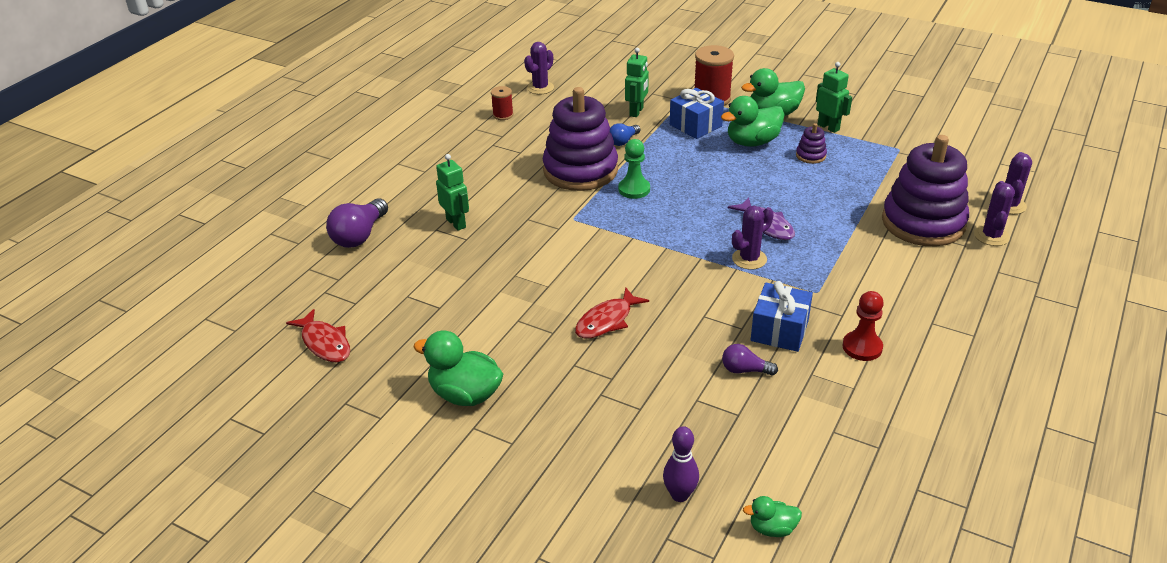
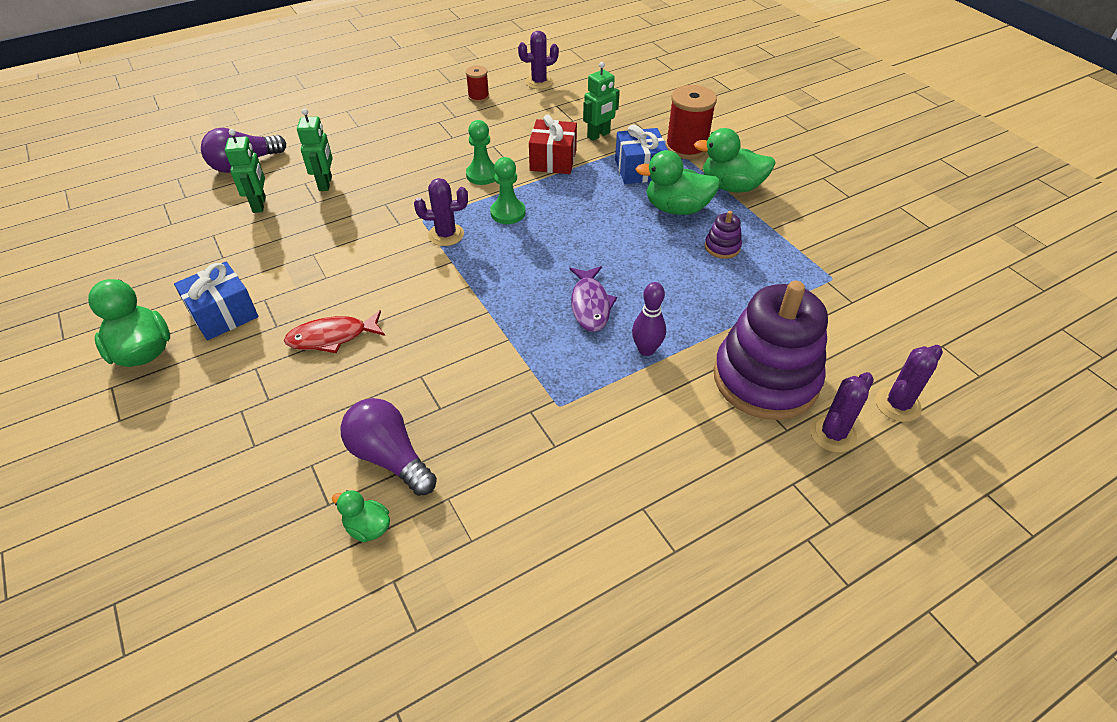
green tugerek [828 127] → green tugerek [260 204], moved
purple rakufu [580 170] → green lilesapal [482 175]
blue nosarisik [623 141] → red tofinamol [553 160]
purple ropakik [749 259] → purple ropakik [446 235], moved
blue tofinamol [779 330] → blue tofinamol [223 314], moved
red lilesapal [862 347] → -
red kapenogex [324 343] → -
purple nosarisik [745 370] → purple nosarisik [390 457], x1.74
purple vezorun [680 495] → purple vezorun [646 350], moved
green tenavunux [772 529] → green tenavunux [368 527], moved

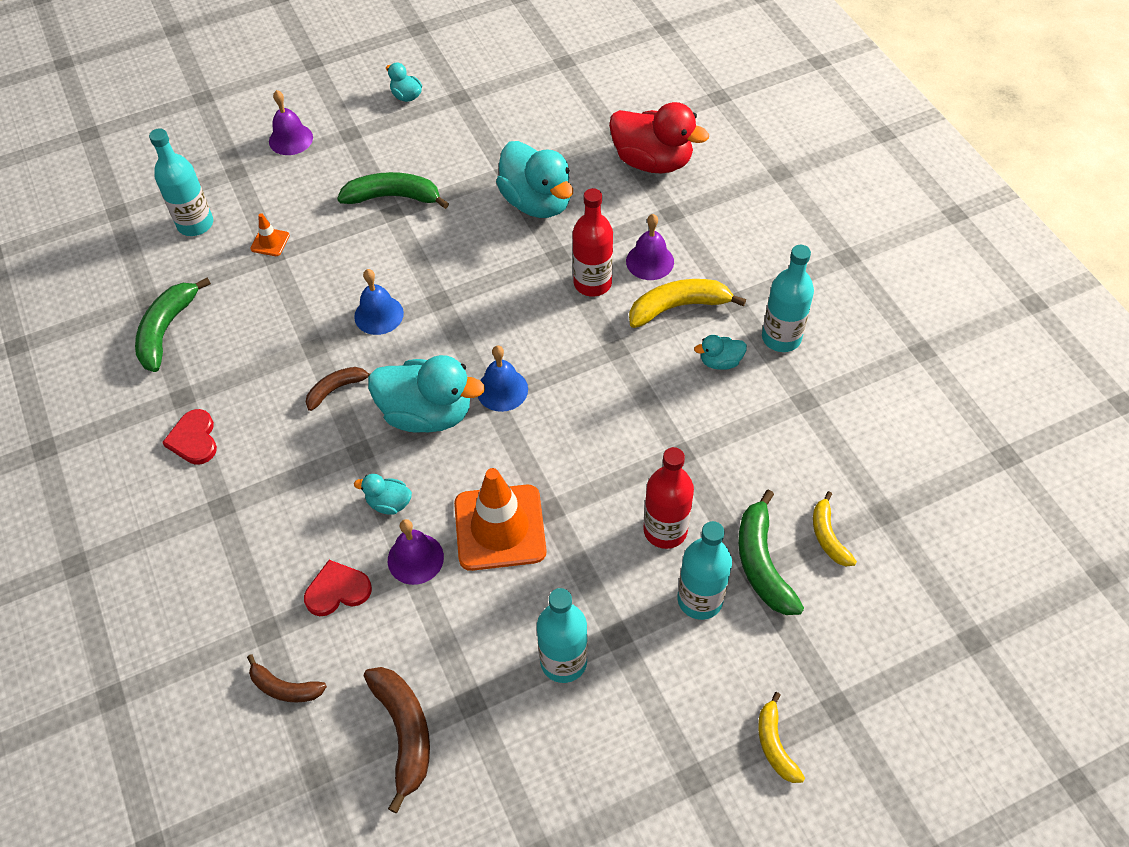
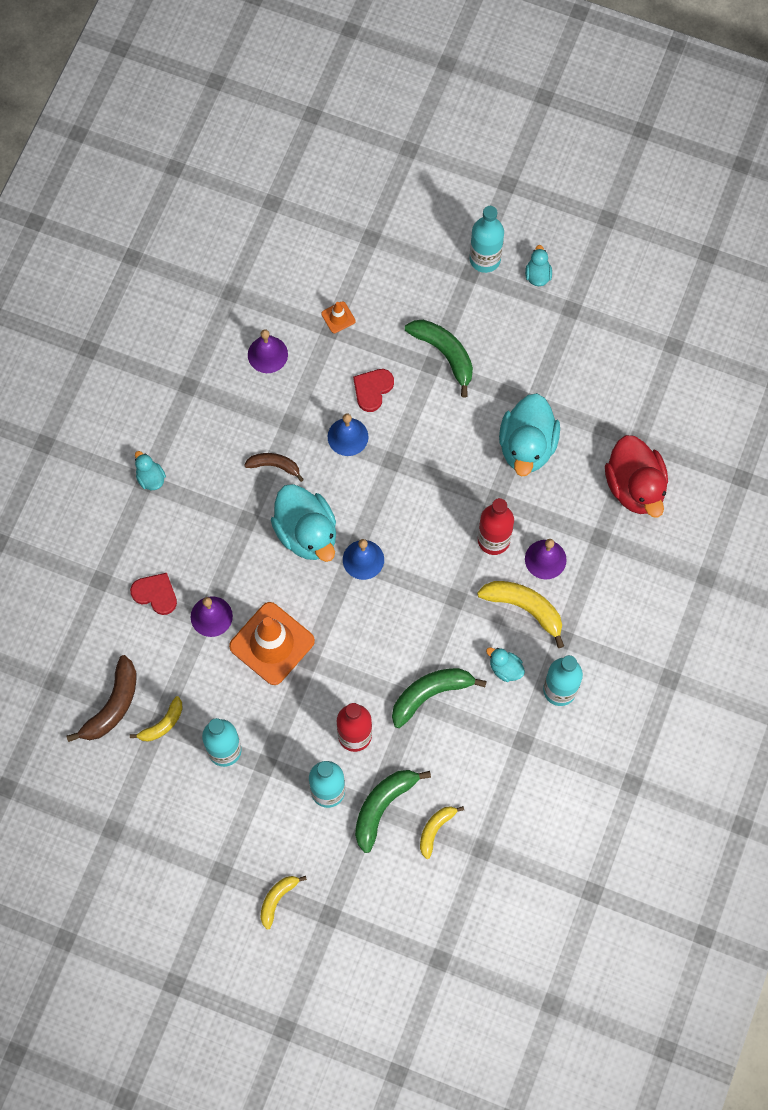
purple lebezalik [291 139] → purple lebezalik [267 354], moved
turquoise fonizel [195 224] → turquoise fonizel [485 259], moved
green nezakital [167 330] → green nezakital [430 694], moved
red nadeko [194 439] → red nadeko [372 389], moved
turquoise tenavunux [389 503] → turquoise tenavunux [150 478], moved
brown nezakital [285 687] → -
- → yellow nezakital [162 724]

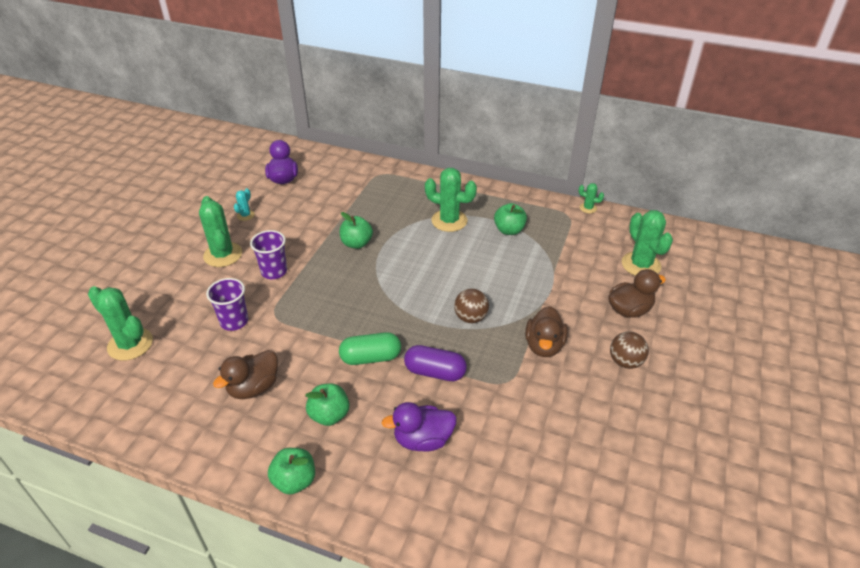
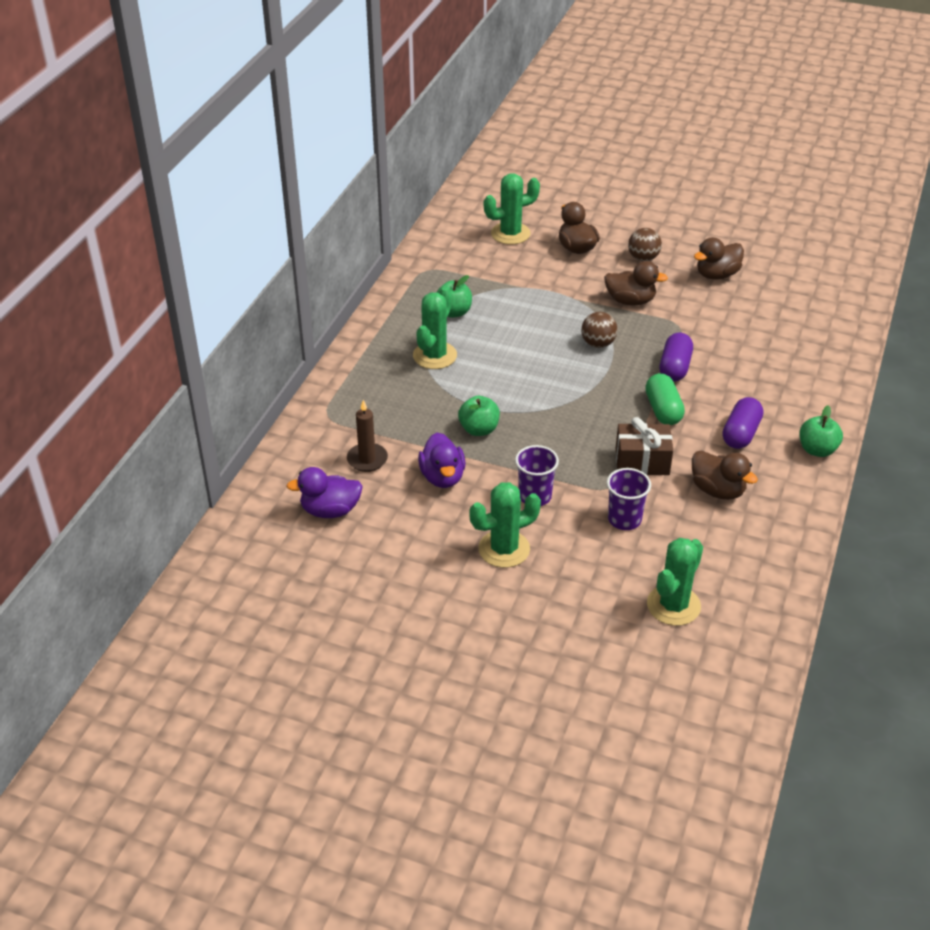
green ropakik [588 208] → -
turquoise ropakik [245 215] → -
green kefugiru [329 415] → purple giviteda [740 433]
purple tenavunux [423 440] → purple tenavunux [442 477], moved
- → brown tenavunux [717 275]
- → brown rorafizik [367 459]
- → brown tofinamol [642 461]

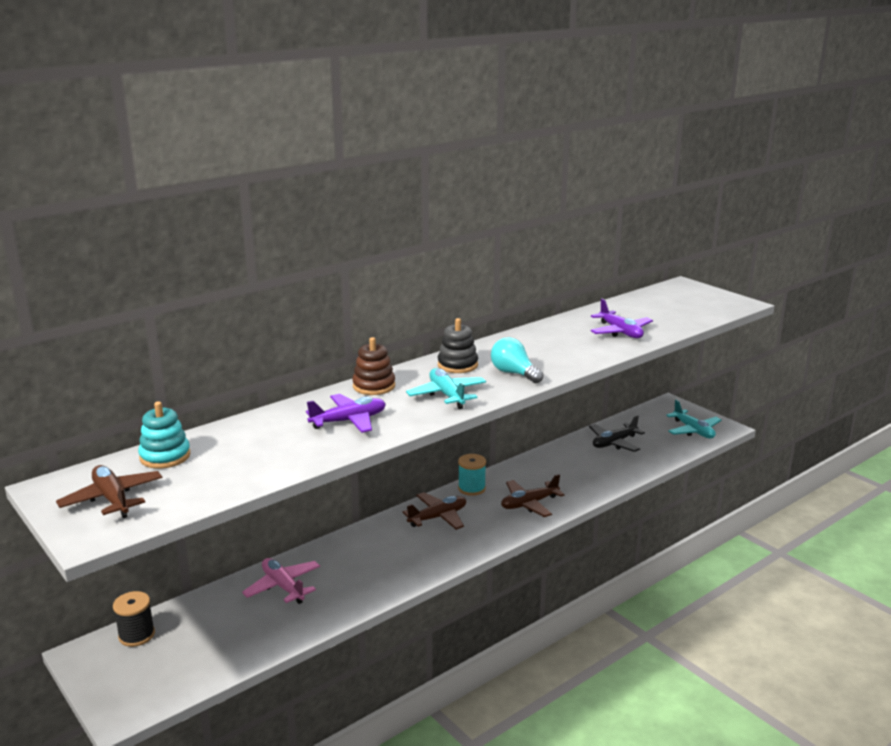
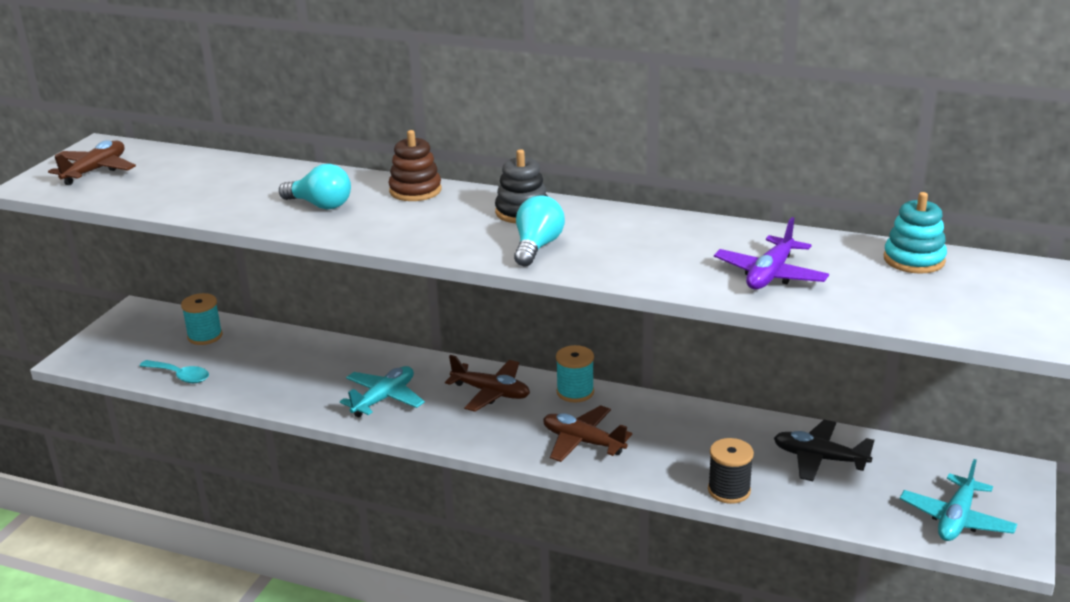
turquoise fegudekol [447 395] → turquoise fegudekol [384 398], moved
purple fegudekol [349 421] → turquoise nosarisik [320 205]
turquoise rakufu [165 456] → turquoise rakufu [914 260], moved
pink fegudekol [283 586] → -
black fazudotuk [136 635] → black fazudotuk [729 490], moved
- → turquoise fazudotuk [205 336]
- → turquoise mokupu [180 376]

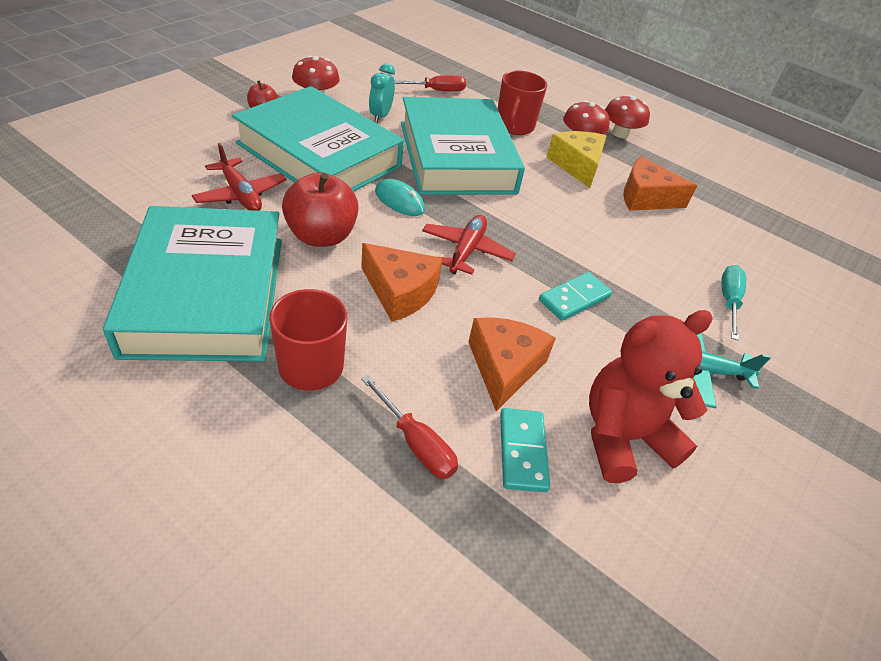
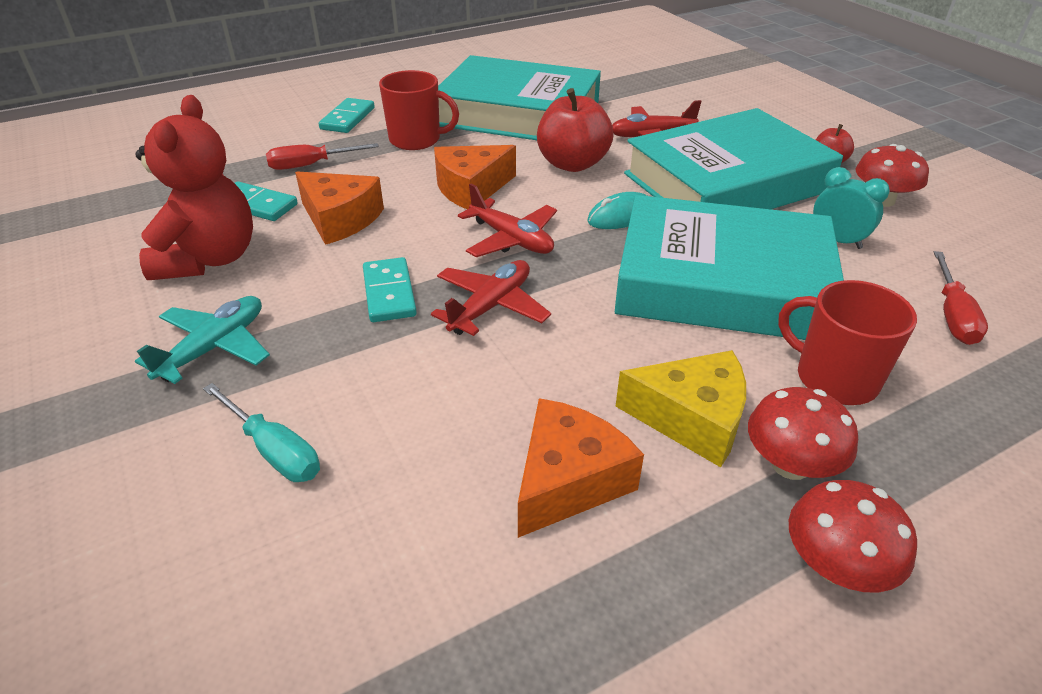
- → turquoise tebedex [348 118]
- → red fegudekol [491 306]

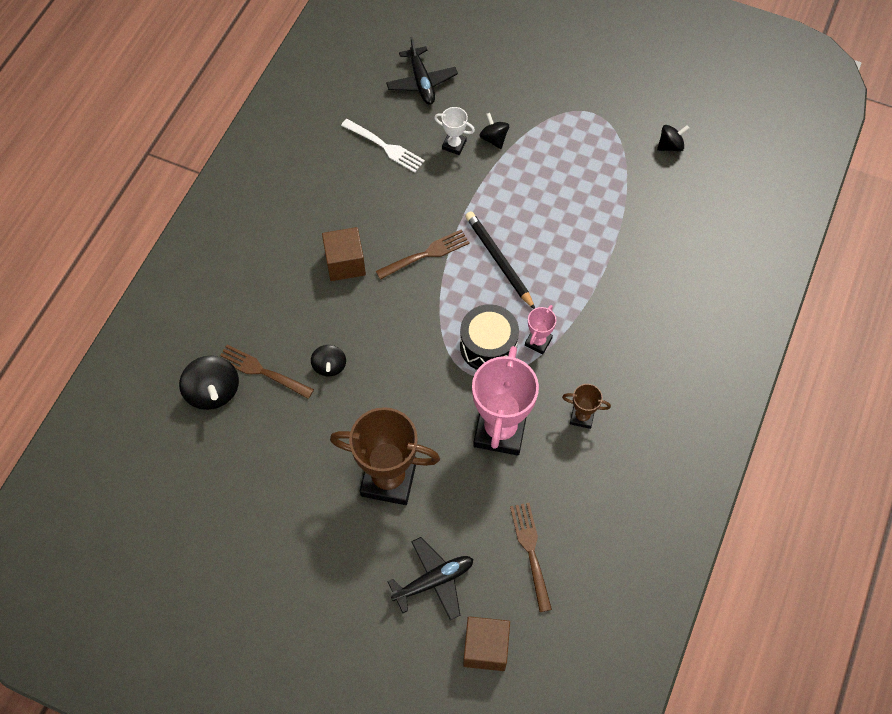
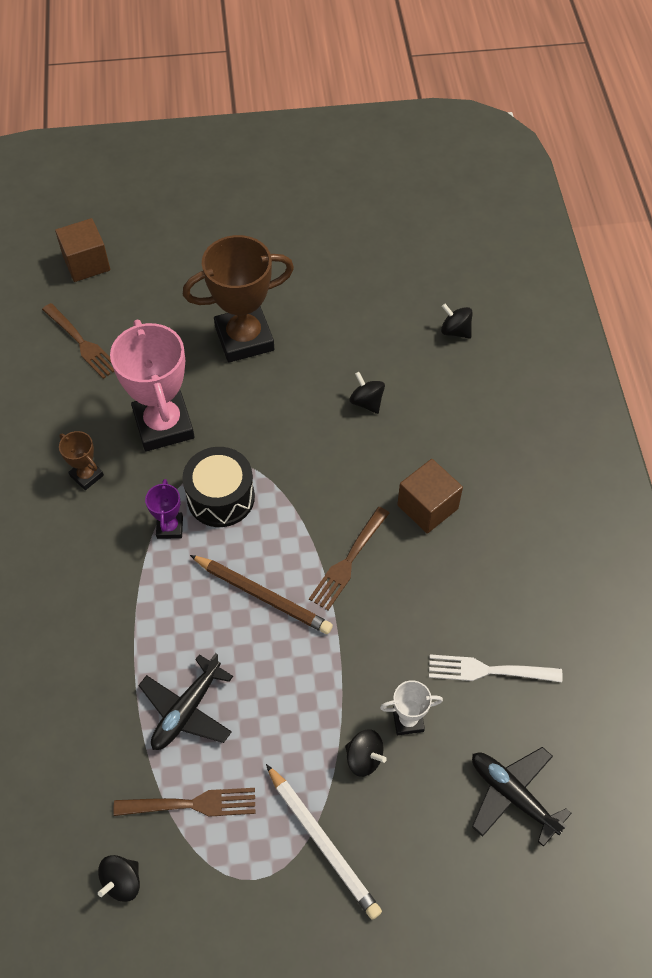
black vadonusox [499 260] → brown vadonusox [263 596]
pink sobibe [538 342] → purple sobibe [170 527]
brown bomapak [262 371] → brown bomapak [190 804], moved
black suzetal [213 392] → black suzetal [455 331], x0.61
brown sobibe [582 417] → brown sobibe [86 476], 60 degrees clockwise
black fegudekol [434 581] → black fegudekol [186 710], moved
- → white vadonusox [322 843]

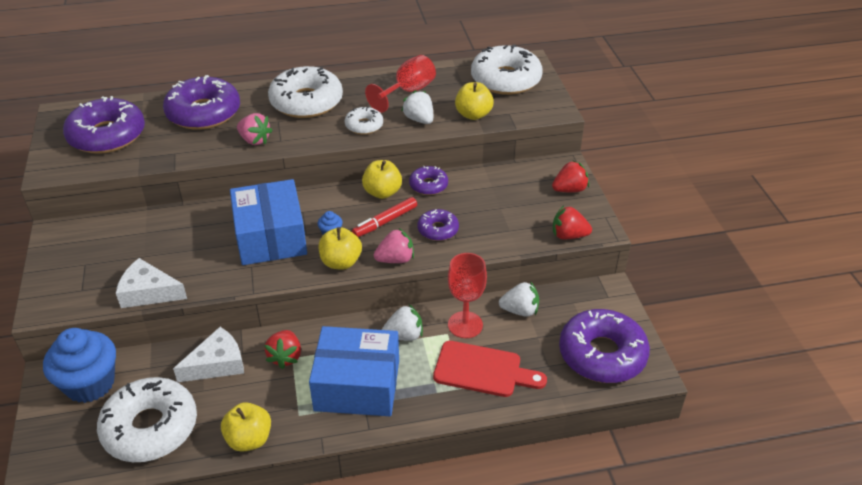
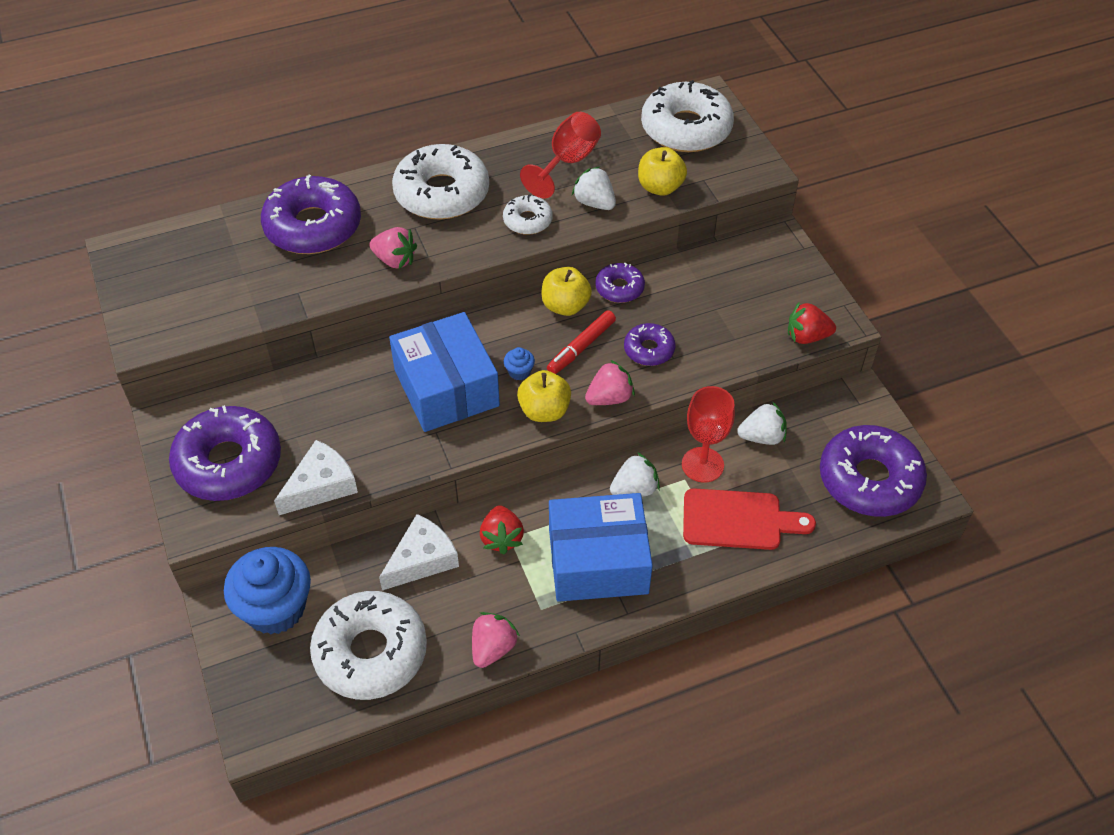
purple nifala [107 135] → purple nifala [228 463], moved
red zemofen [569 190] → -
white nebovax [148 292] → white nebovax [321 485], 135 degrees clockwise
yellow kefugiru [249 439] → pink zemofen [493 648]

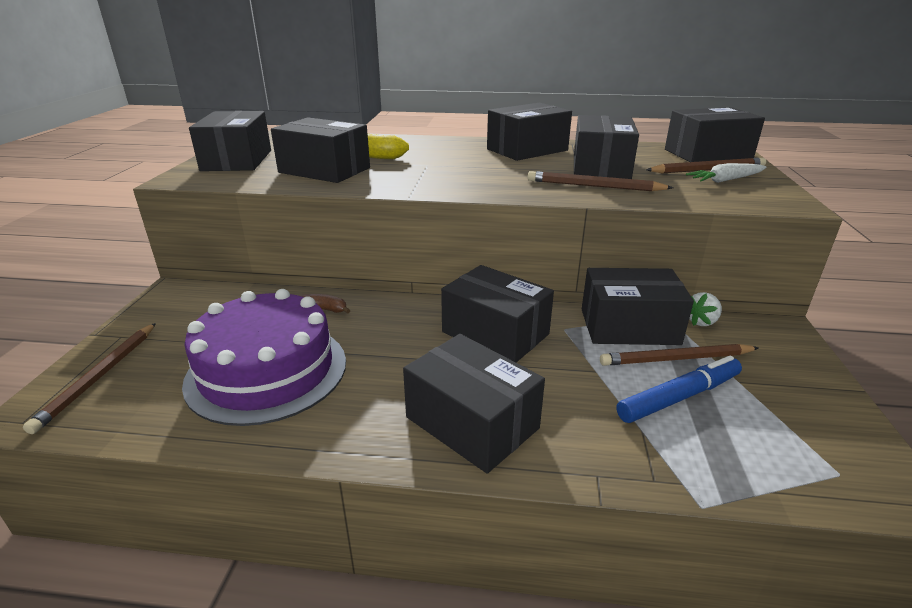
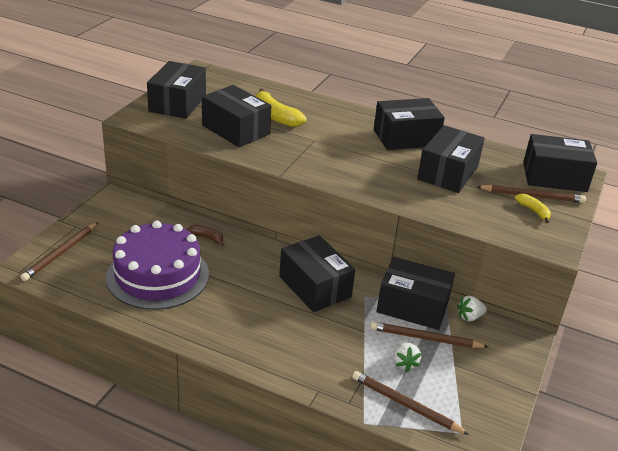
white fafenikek [725 180] → yellow nezakital [533 211]
brown vadonusox [594 186] → brown vadonusox [406 405], moved
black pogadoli [472 422] → -
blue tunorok [679 397] → white zemofen [404 363]

